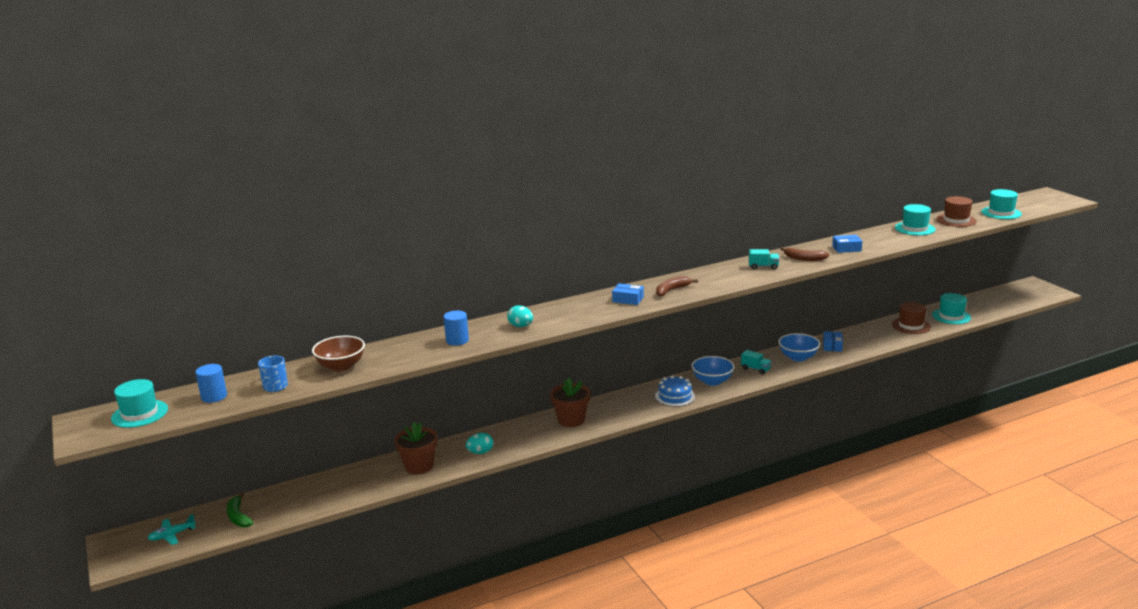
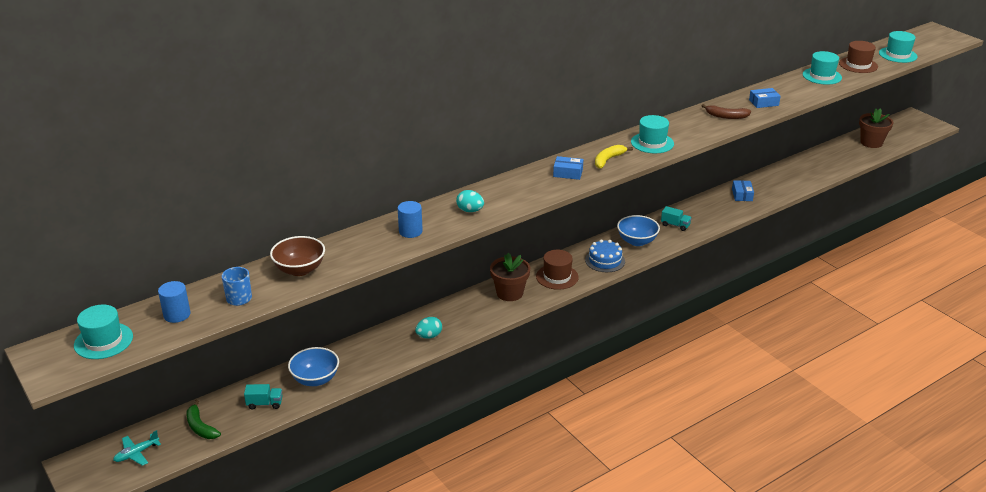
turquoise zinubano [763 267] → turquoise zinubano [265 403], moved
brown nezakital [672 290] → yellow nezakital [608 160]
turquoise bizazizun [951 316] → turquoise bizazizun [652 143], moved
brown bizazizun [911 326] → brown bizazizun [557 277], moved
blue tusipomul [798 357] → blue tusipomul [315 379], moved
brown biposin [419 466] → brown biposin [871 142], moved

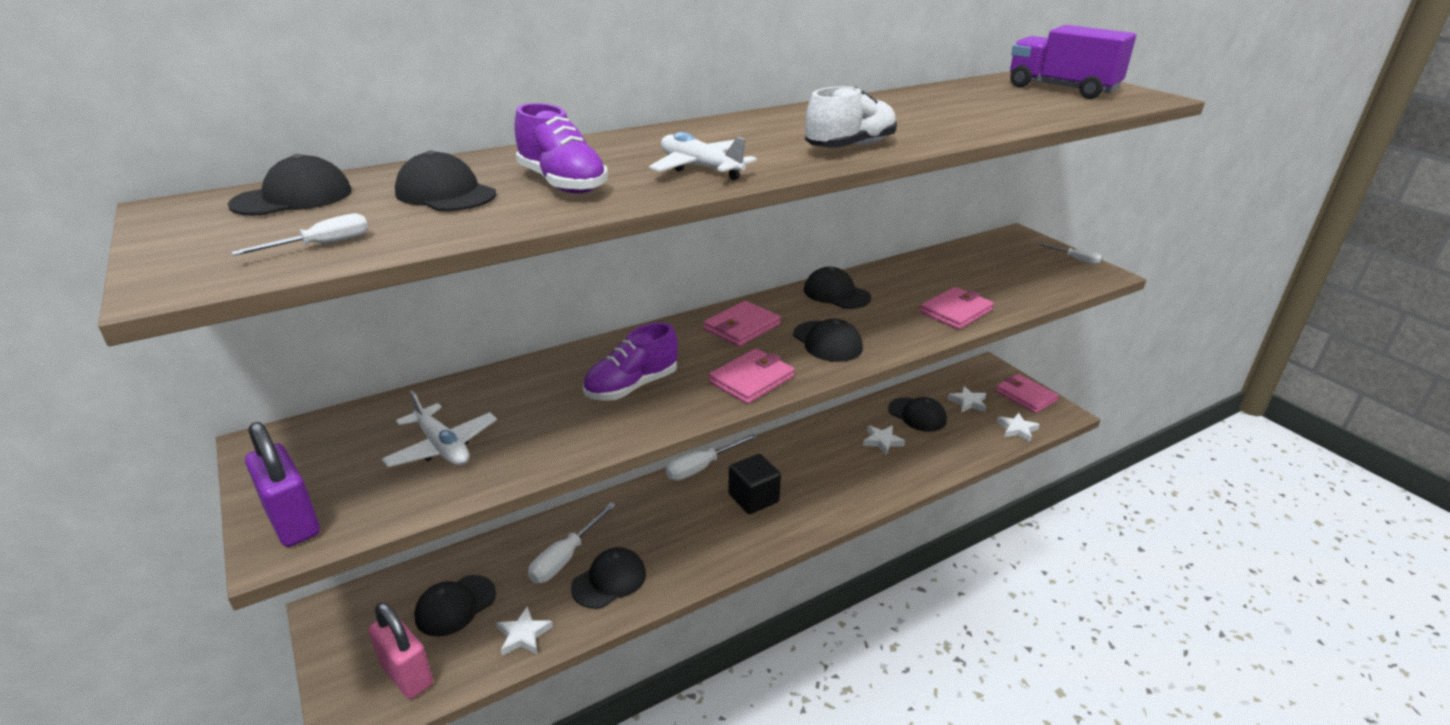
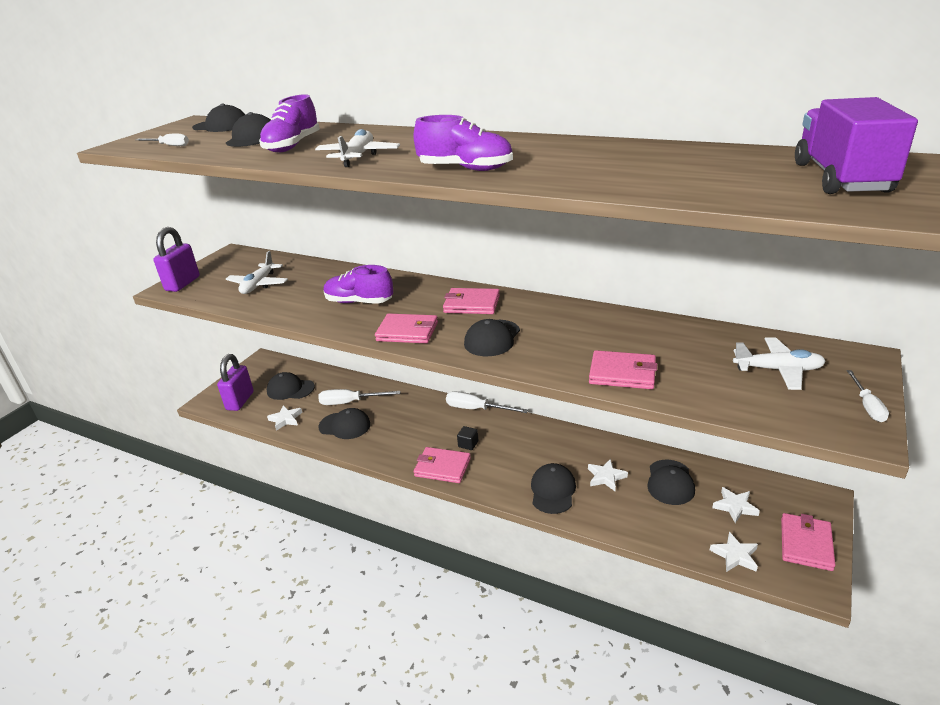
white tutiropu [850 147] → purple tutiropu [465 169]
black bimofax [836 294] → black bimofax [553 490], moved
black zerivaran [753 498] → black zerivaran [468 444], x0.52
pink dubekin [407 674] → purple dubekin [240 401]
- → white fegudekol [778 370]
- → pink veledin [442 467]

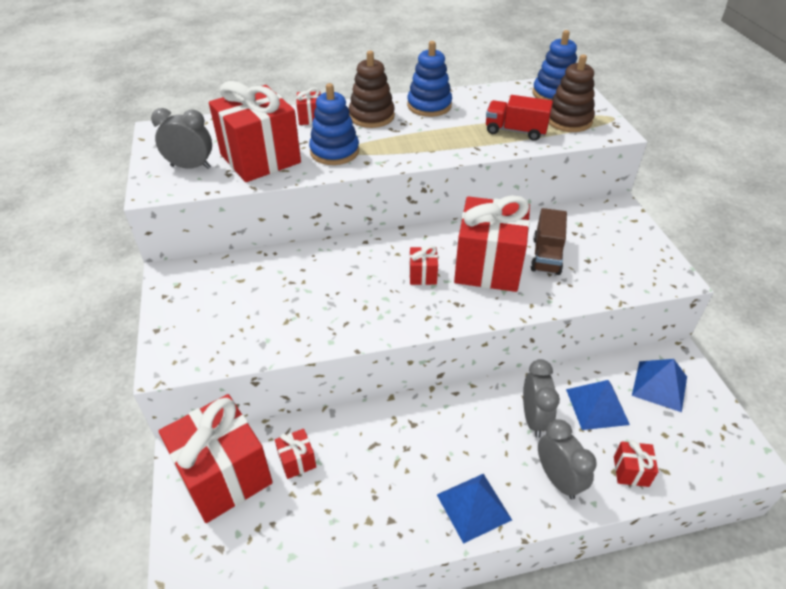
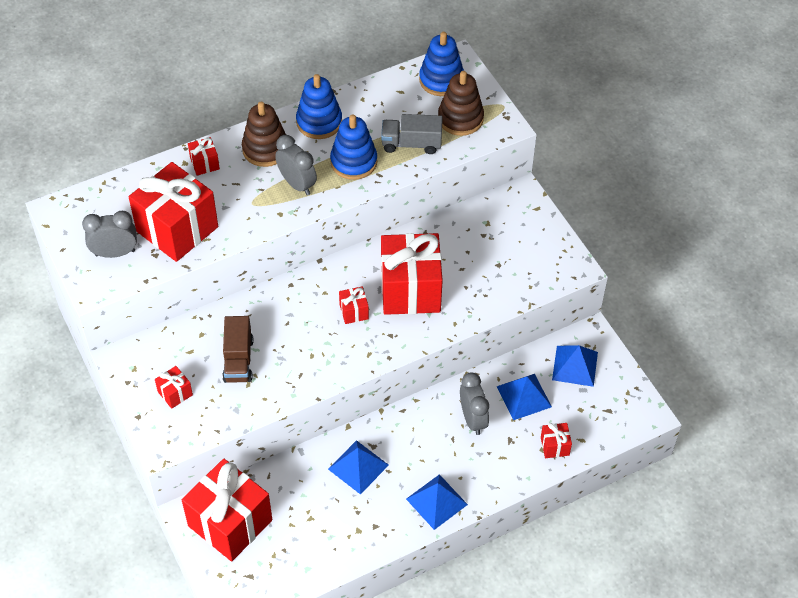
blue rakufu [334 152] → blue rakufu [353 162], moved
red zinubano [515 131] → grey zinubano [411 144]
brown zinubano [546 255] → brown zinubano [238 360], moved
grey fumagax [558 479] → grey fumagax [297 184], moved
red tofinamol [297 461] → red tofinamol [175 393], moved
- → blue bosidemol [358 467]

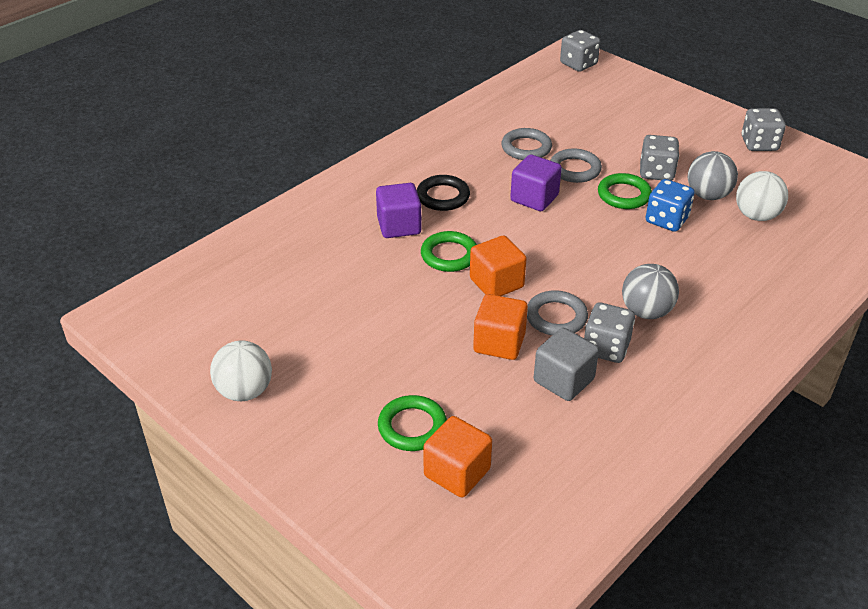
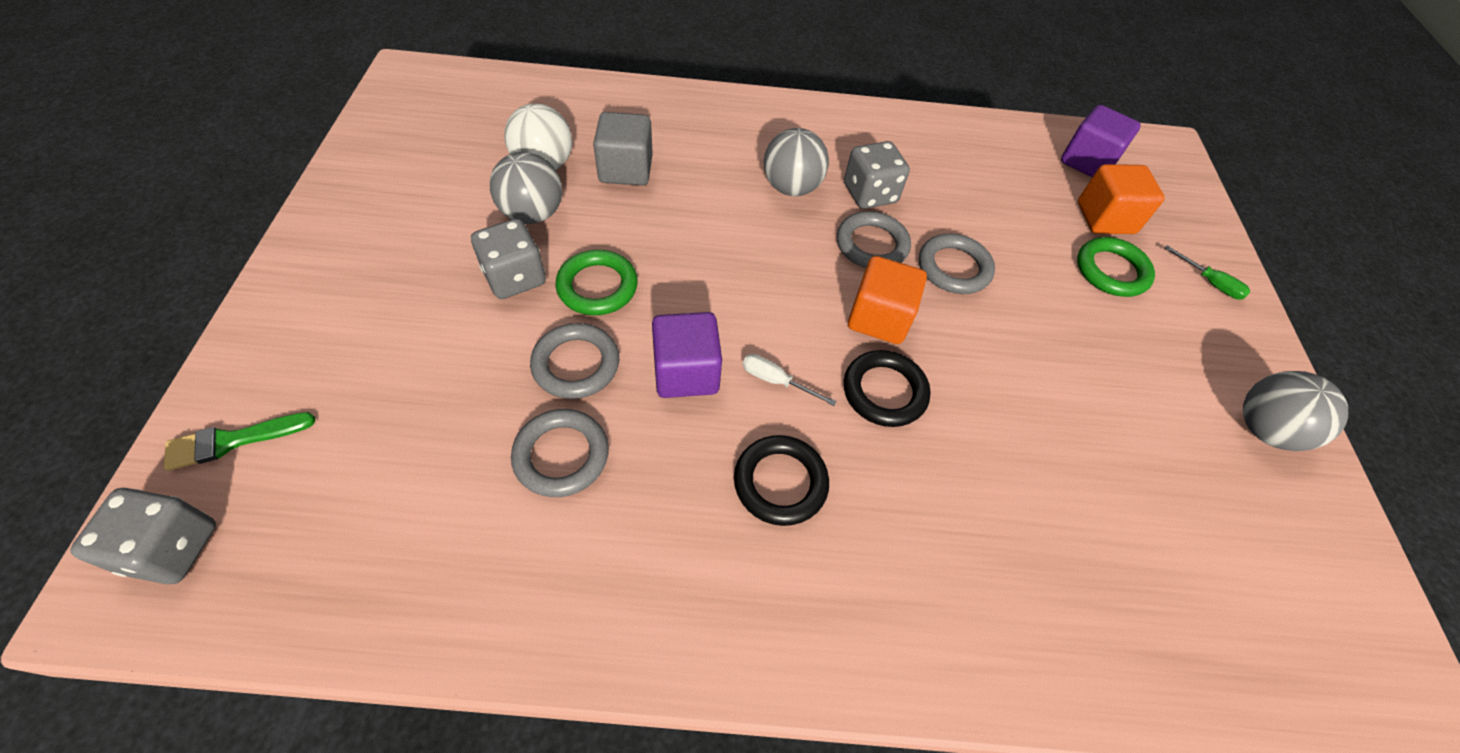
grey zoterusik [759 144] → -
blue zoterusik [666 220] → -
purple zerivaran [399 226] → purple zerivaran [1087 162], moved
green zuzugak [449 255] → black zuzugak [884 391]
orange zerivaran [499 343] → grey zuzugak [954 268]
grey zerivaran [563 380] → grey zerivaran [626 169], moved
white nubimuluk [245 391] → grey nubimuluk [1263 429]
- → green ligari [1209 282]
- → white ligari [776 381]
- → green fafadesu [232 441]

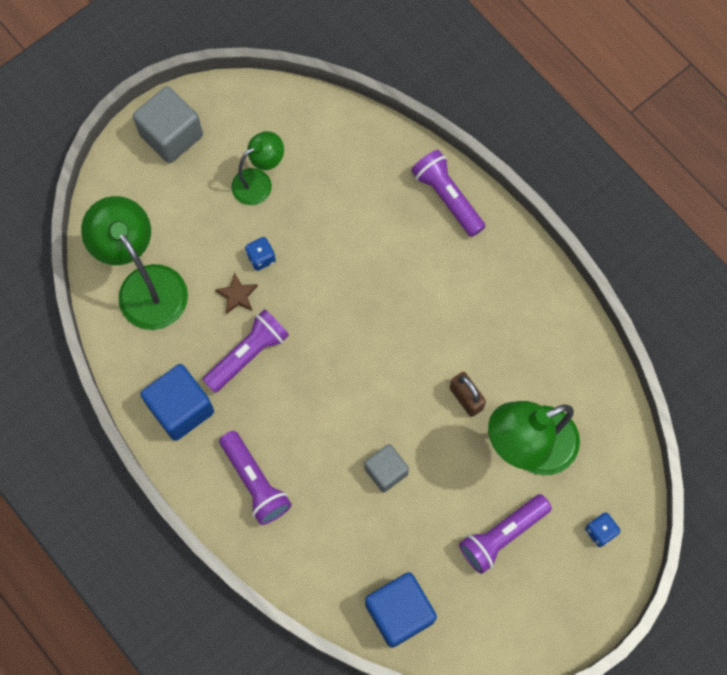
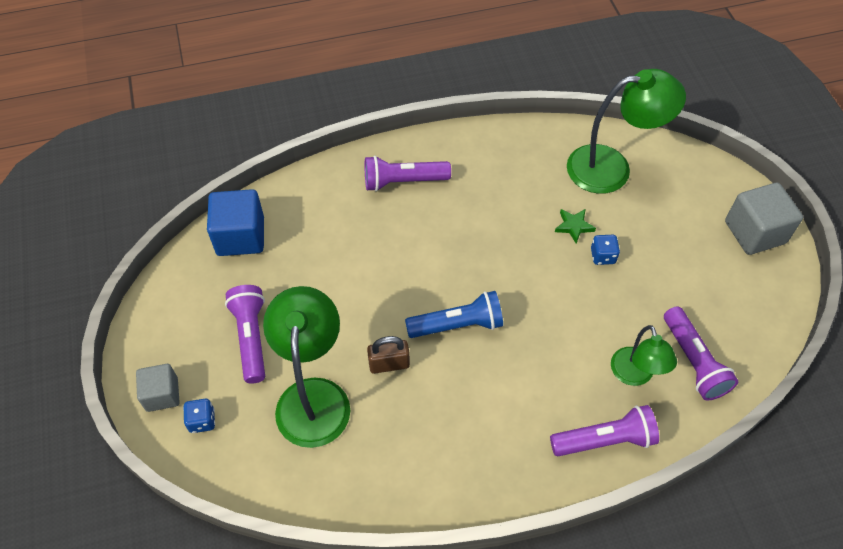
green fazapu [259 182] → green fazapu [635 375], moved
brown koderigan [237 295] → green koderigan [573 226]
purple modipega [248 354] → purple modipega [693 361], moved
blue zerivaran [181 408] → -
grey zerivaran [386 471] → grey zerivaran [162 394], moved
- → blue modipega [457 325]

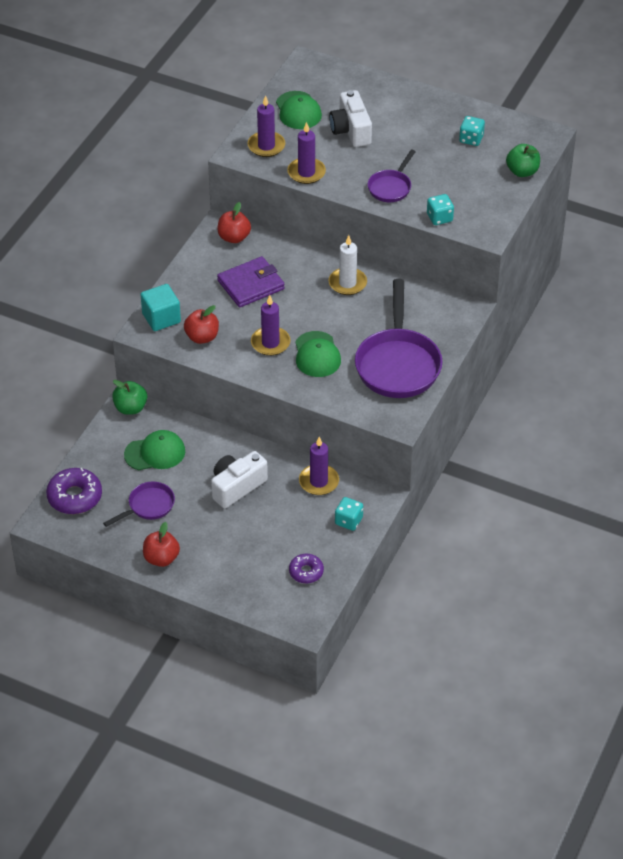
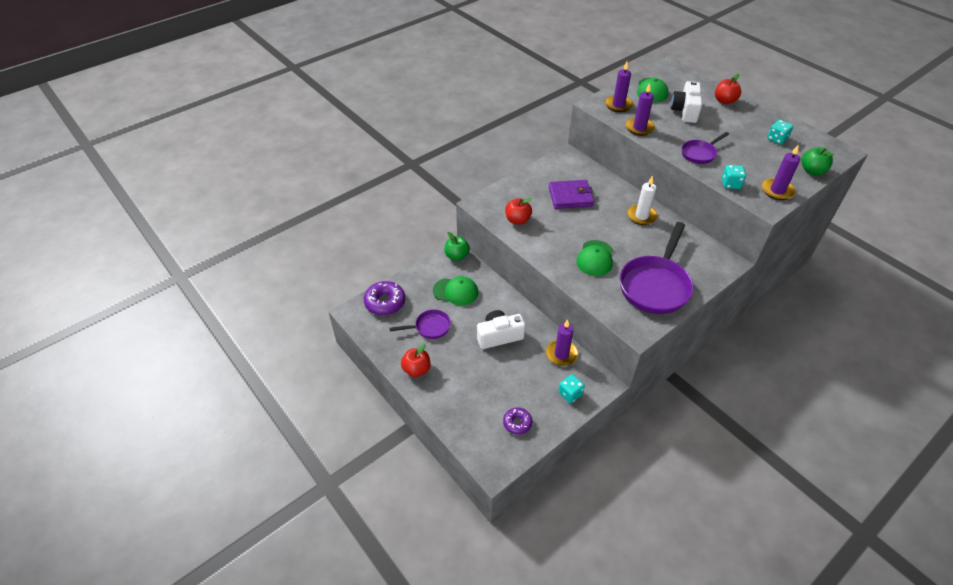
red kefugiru [234 237] → red kefugiru [724 101], moved
turquoise zerivaran [161 318] → -
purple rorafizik [270 343] → purple rorafizik [777 191], moved

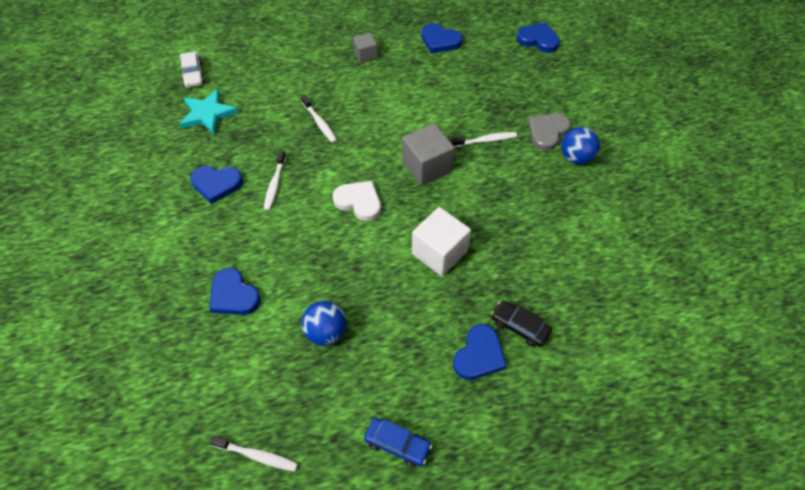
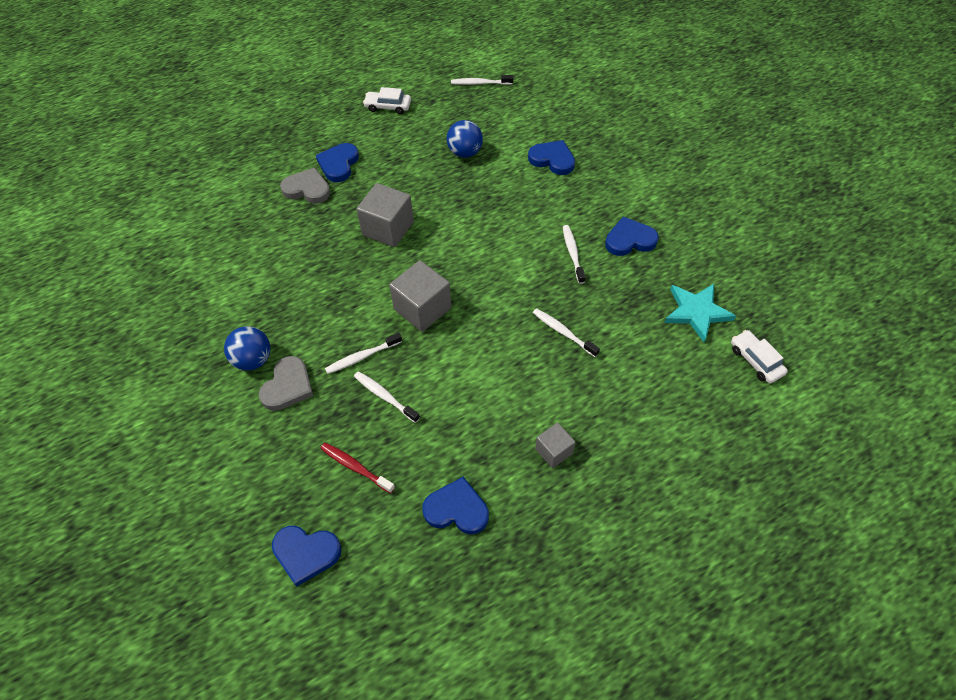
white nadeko [359 202] → -
white zerivaran [439 252] → grey zerivaran [388 228]
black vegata [519 327] → grey nadeko [307 189]
blue vegata [397 444] → white vegata [388 106]
- → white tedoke [385 396]
- → red tedoke [355 467]

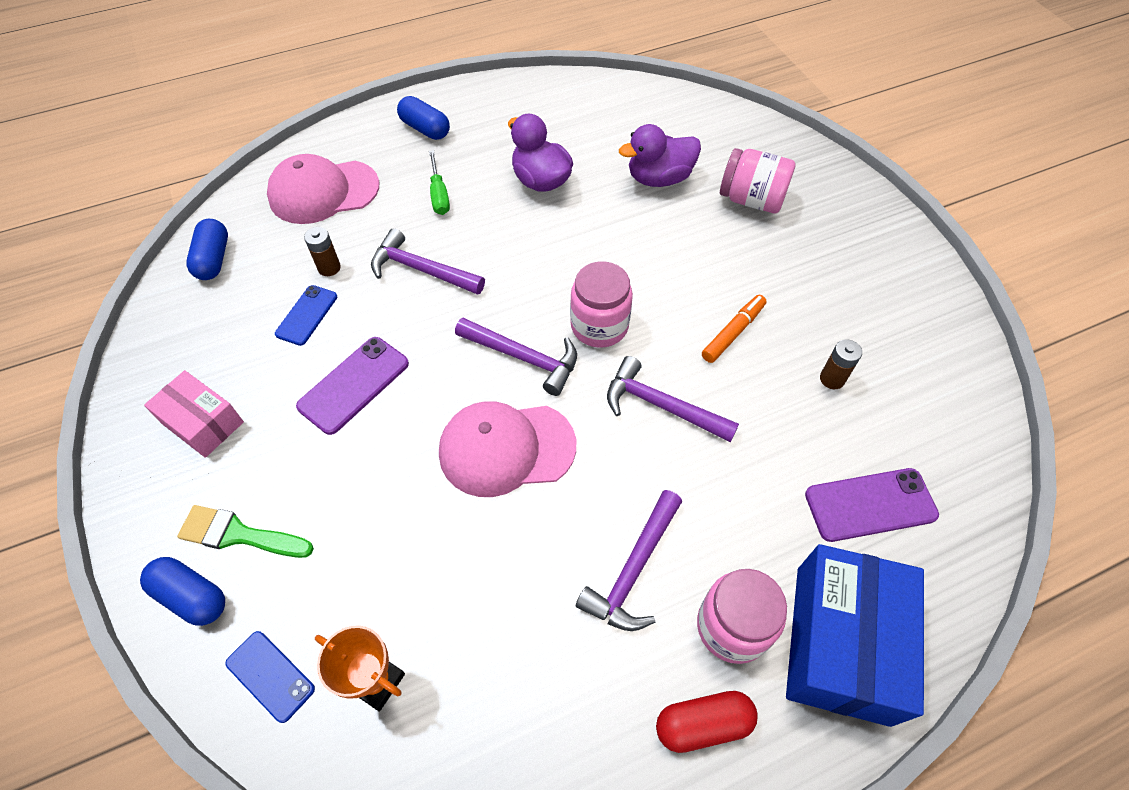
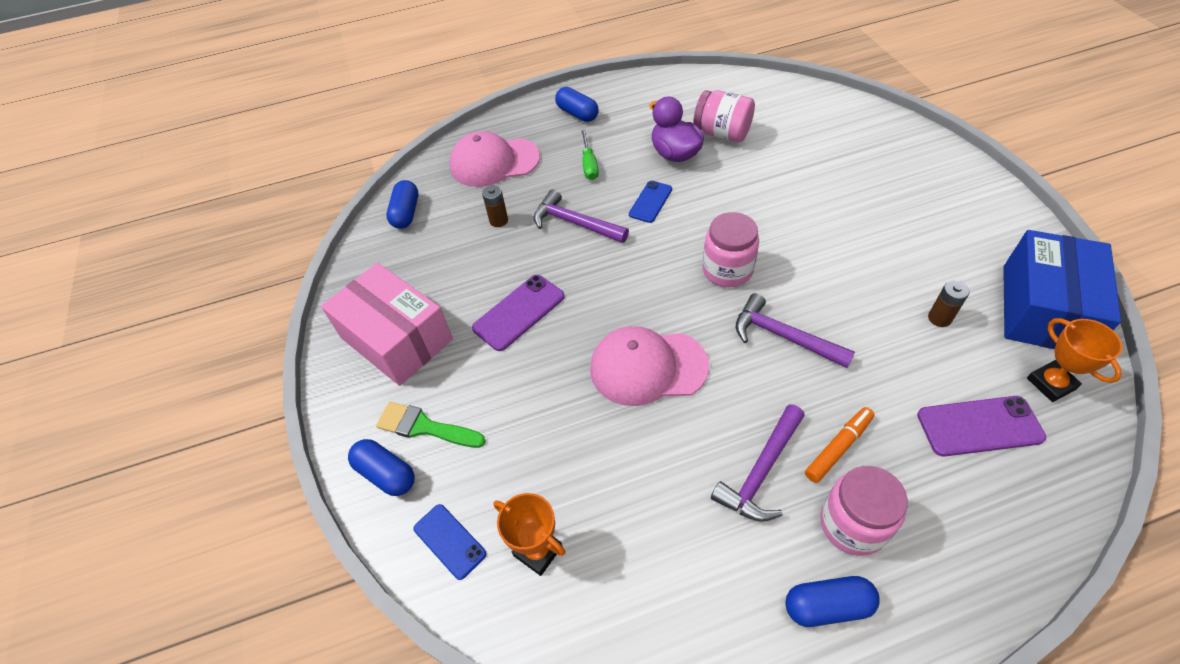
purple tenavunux [659 178] → -
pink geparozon [751 200] → pink geparozon [722 133], moved
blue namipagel [307 315] → blue namipagel [650 202], moved
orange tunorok [732 333] → orange tunorok [838 448], moved
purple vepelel [523 357] → -
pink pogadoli [202 423] → pink pogadoli [396 338], x1.71
blue pogadoli [841 643] → blue pogadoli [1043 309], moved
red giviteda [703 724] → blue giviteda [827 606]
- → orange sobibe [1051 383]

